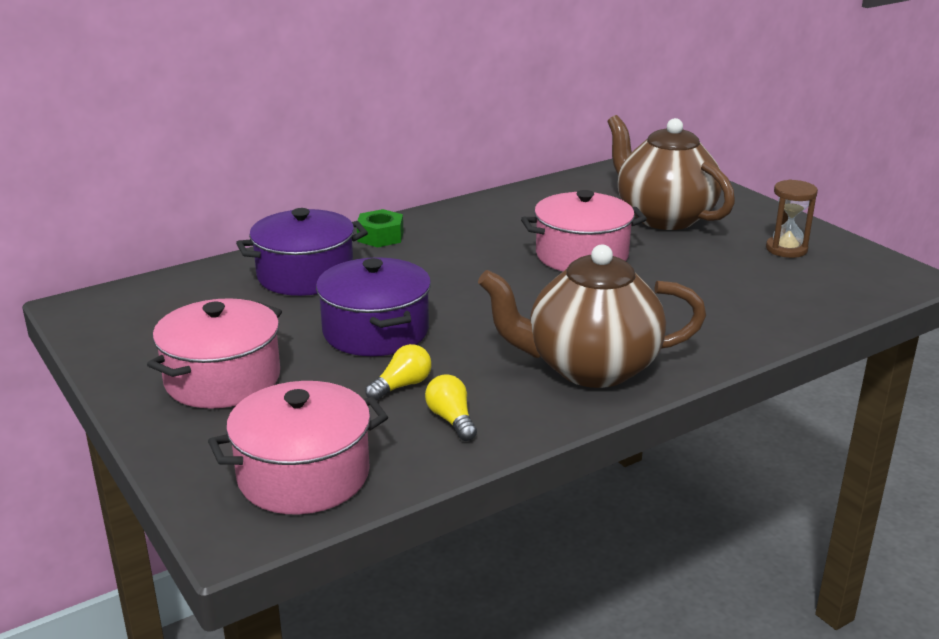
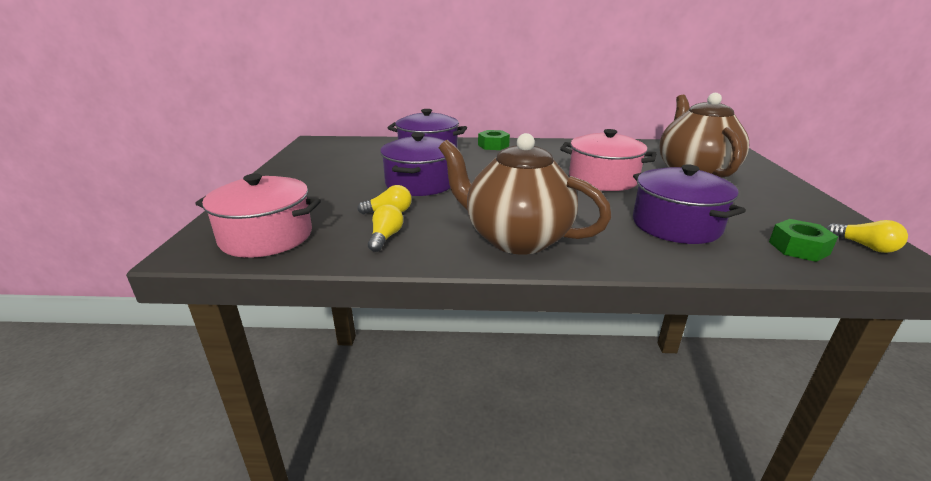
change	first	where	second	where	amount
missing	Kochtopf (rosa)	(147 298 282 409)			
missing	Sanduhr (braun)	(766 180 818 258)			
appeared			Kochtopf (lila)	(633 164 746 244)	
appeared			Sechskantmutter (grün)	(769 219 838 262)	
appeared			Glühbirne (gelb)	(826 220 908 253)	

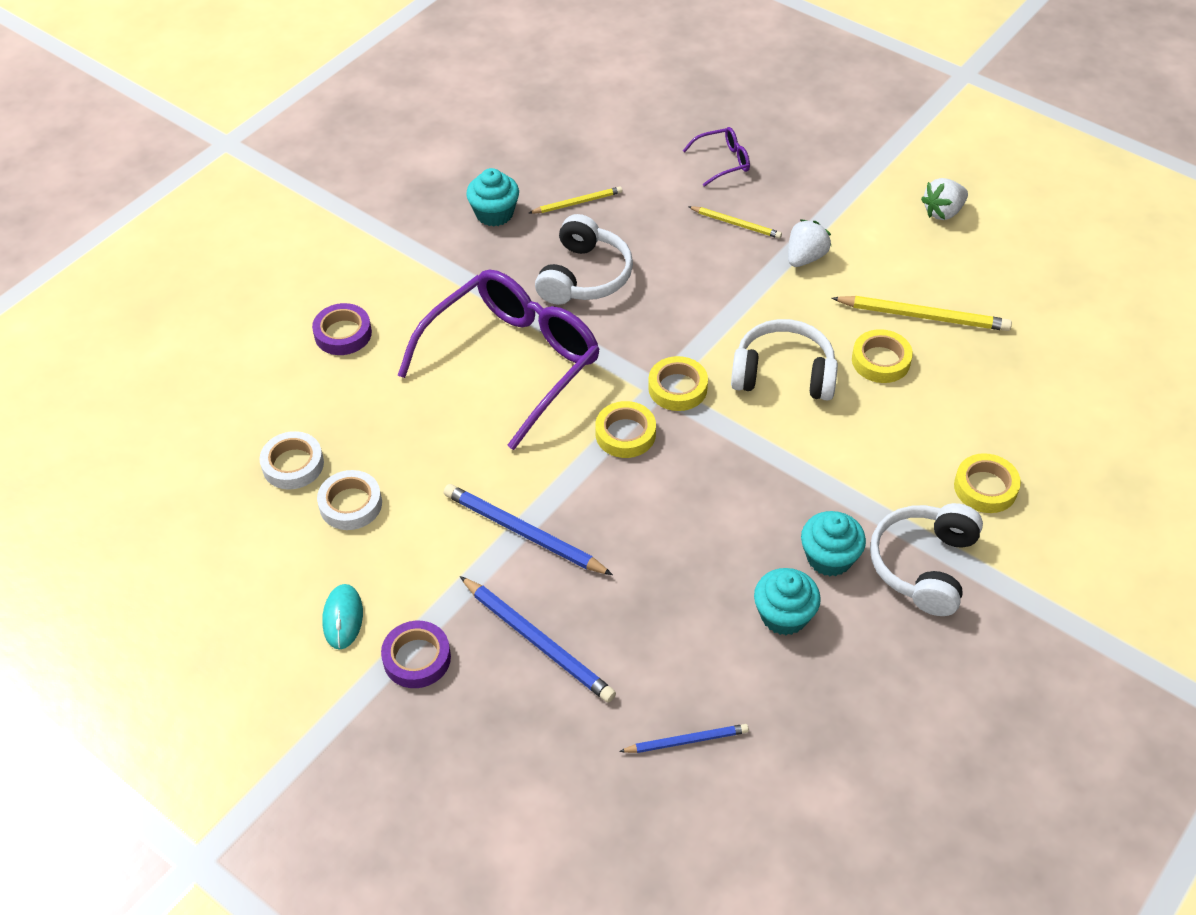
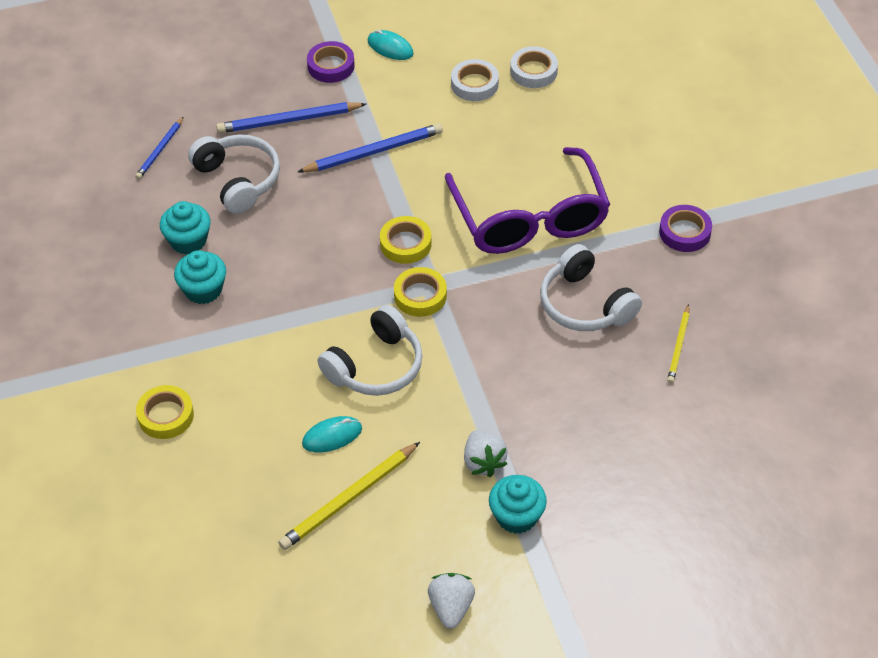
change	first	where	second	where	amount
relocated	Klebeband (lila)	(312 303 372 355)		(659 205 712 252)	
relocated	Muffin (türkis)	(466 168 519 227)		(489 475 547 534)	
missing	Brille (lila)	(683 127 750 187)			
missing	Bleistift (gelb)	(688 206 782 239)			
exchanged	Klebeband (gelb)	(852 329 913 383)	Computermaus (türkis)	(302 416 362 452)	
relocated	Kopfhörer (weiß)	(870 503 983 616)		(188 134 280 214)	

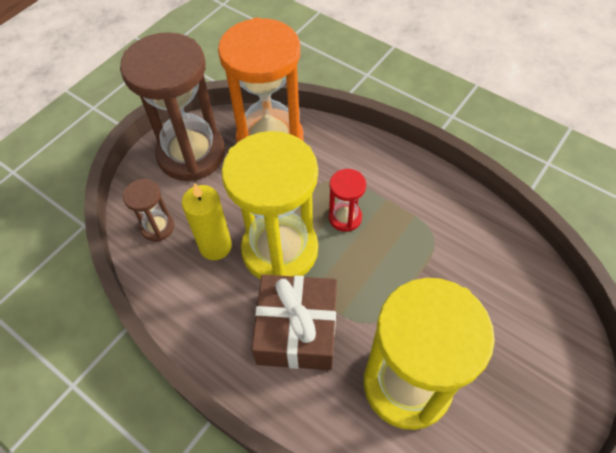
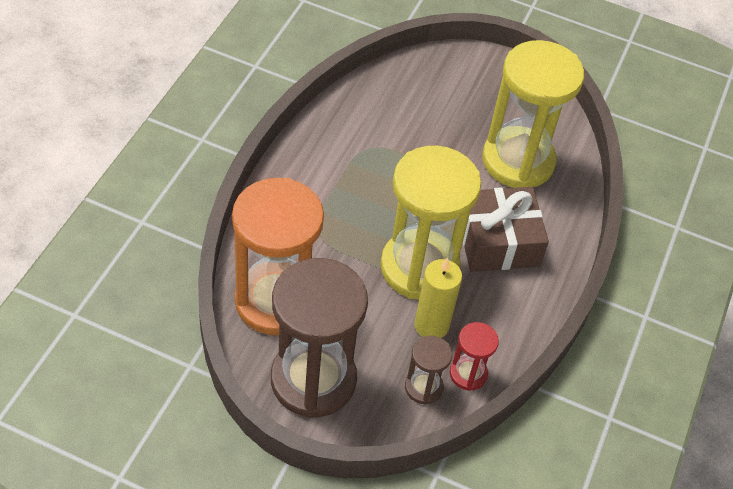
change	first	where	second	where	amount
relocated	Sanduhr (rot)	(329 169 366 232)		(450 322 499 391)	

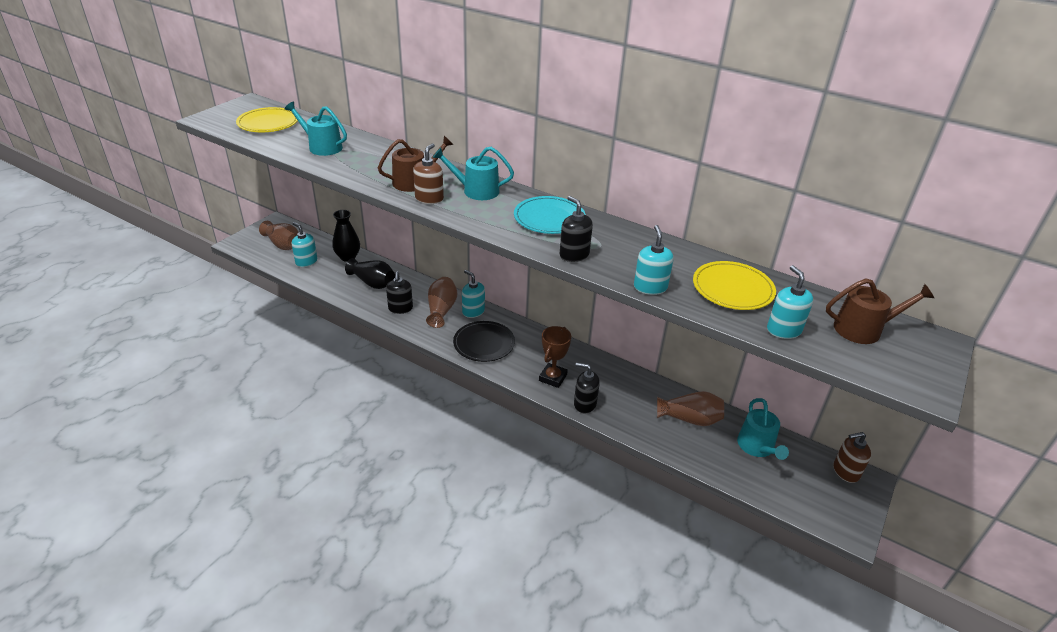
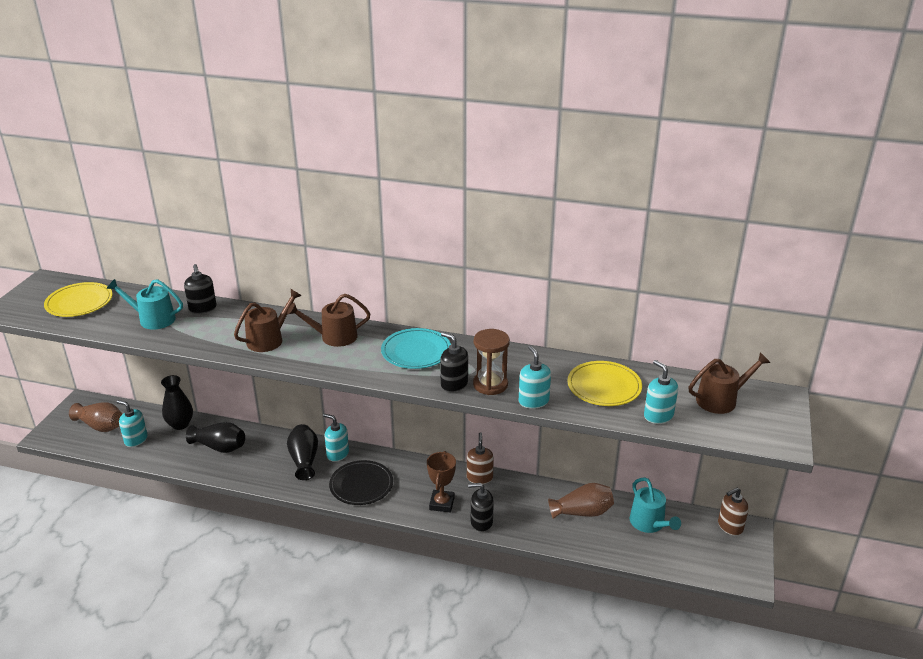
change	first	where	second	where	amount
relocated	Seifenspender (schwarz)	(386 272 413 314)		(184 264 217 314)	
relocated	Seifenspender (braun)	(413 143 444 204)		(467 432 494 484)	
colour	Vase (braun)	(426 277 457 328)	Vase (schwarz)	(287 424 318 480)	
colour	Gießkanne (türkis)	(433 147 514 200)	Gießkanne (braun)	(287 294 370 347)	
appeared			Sanduhr (braun)	(473 329 510 395)	

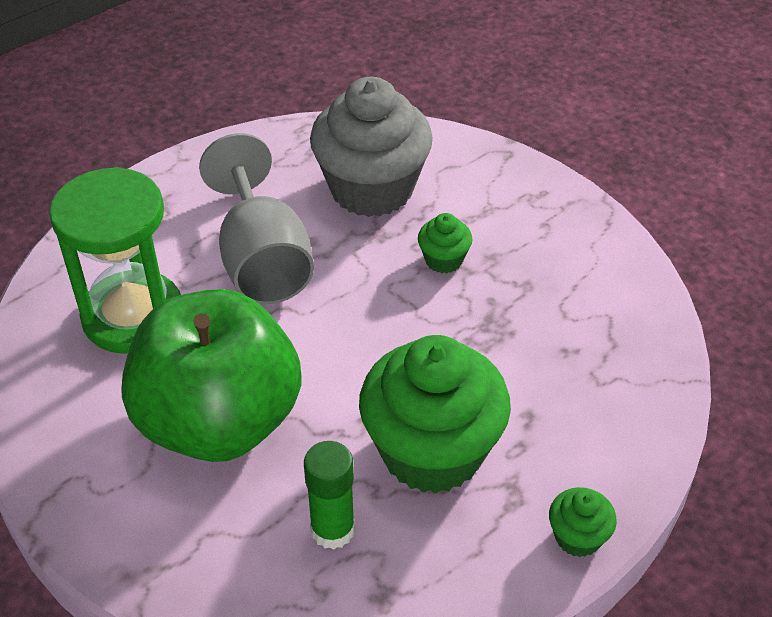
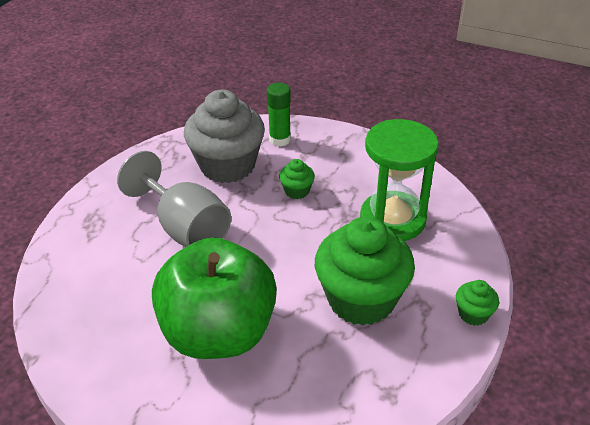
change	first	where	second	where	amount
relocated	Sanduhr (grün)	(49 167 181 354)		(360 119 439 241)	
relocated	Klebestift (grün)	(304 441 355 550)		(267 83 291 146)	

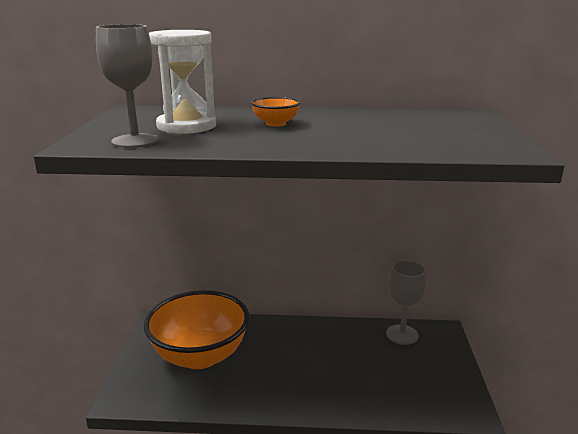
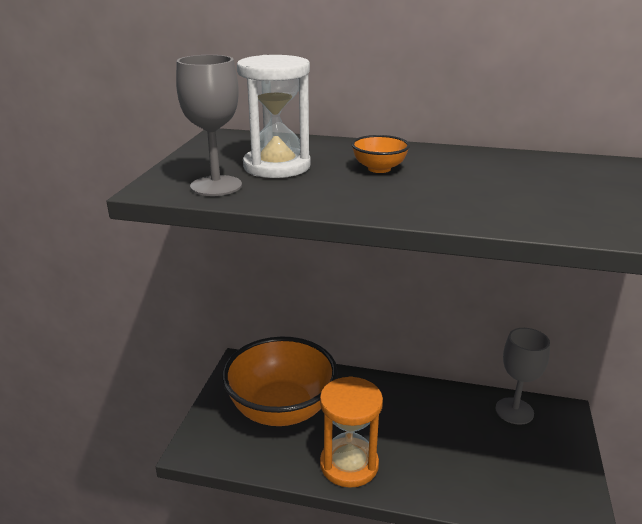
change	first	where	second	where	amount
appeared			Sanduhr (orange)	(320 376 383 488)	

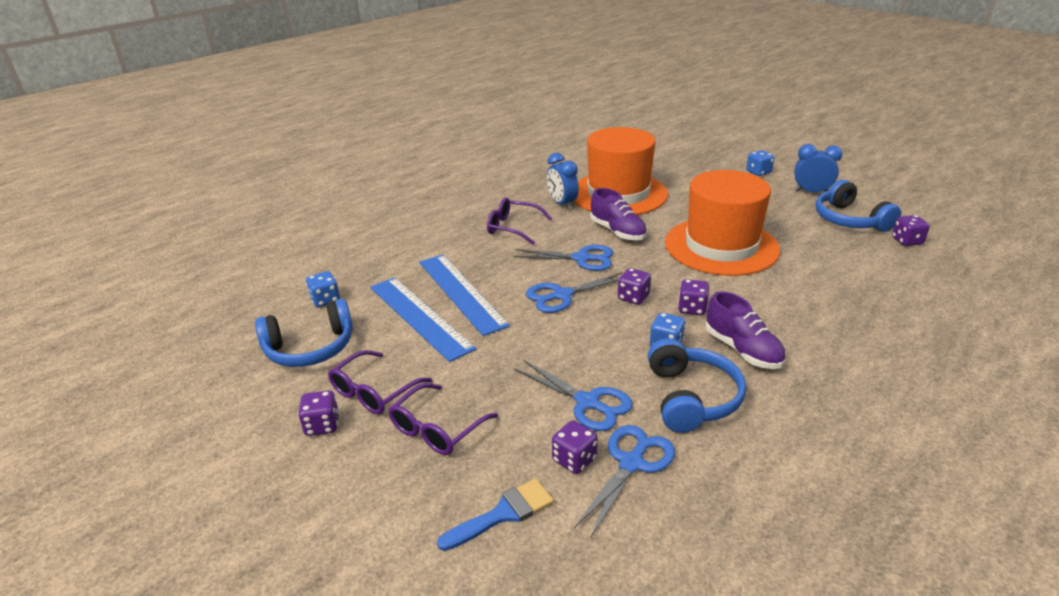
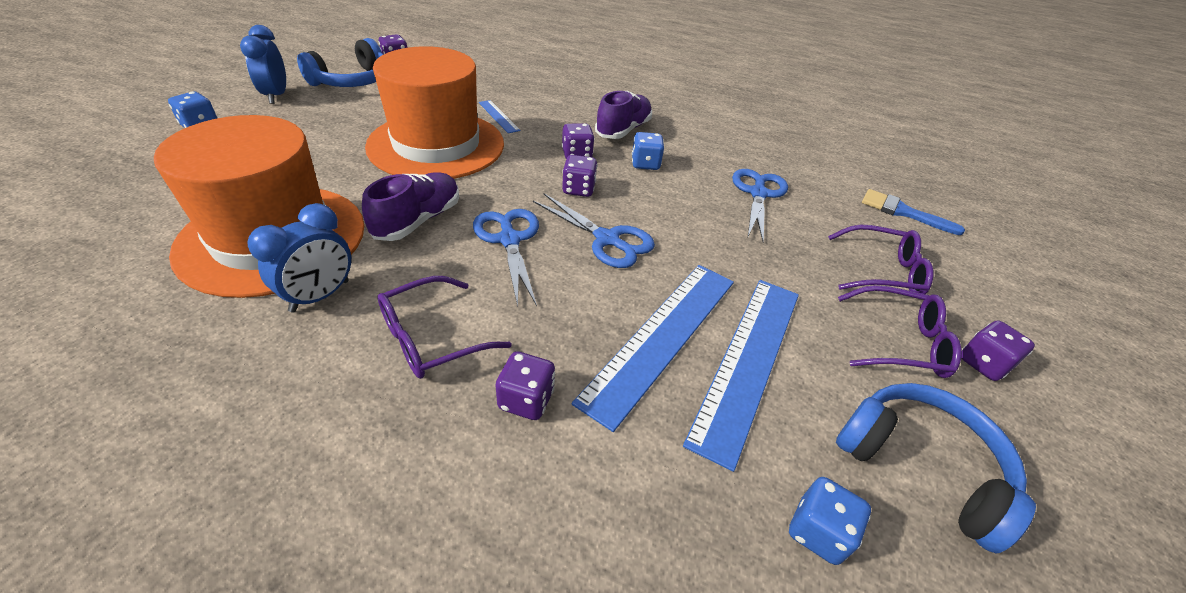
change	first	where	second	where	amount
spun	Brille (lila)	(487 198 552 245)		(377 276 512 379)	60 degrees clockwise
relocated	Spielwürfel (lila)	(552 421 598 474)		(495 351 555 420)	
missing	Schere (blau)	(574 425 675 539)			
missing	Kopfhörer (blau)	(648 338 746 433)			
appeared			Lineal (blau)	(479 100 521 133)	

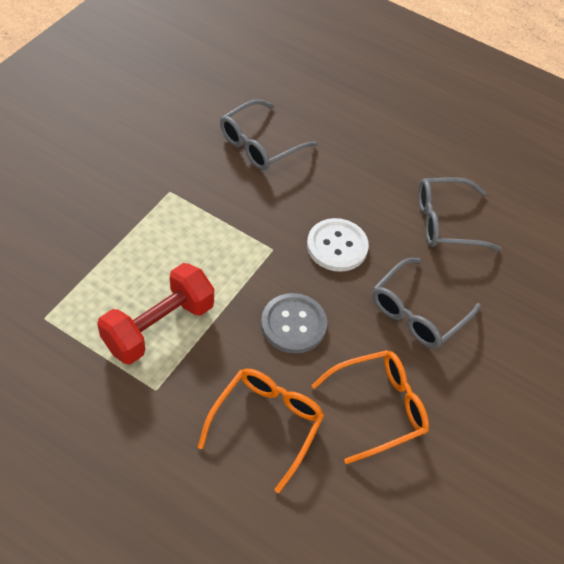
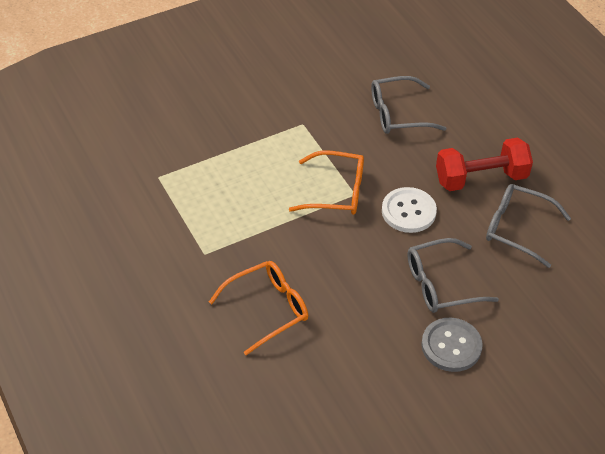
change	first	where	second	where	amount
relocated	Hantel (rot)	(97 263 214 364)		(436 137 533 191)	
relocated	Knopf (grau)	(261 293 327 354)		(421 318 483 372)	
relocated	Brille (orange)	(311 350 429 464)		(289 151 364 215)	

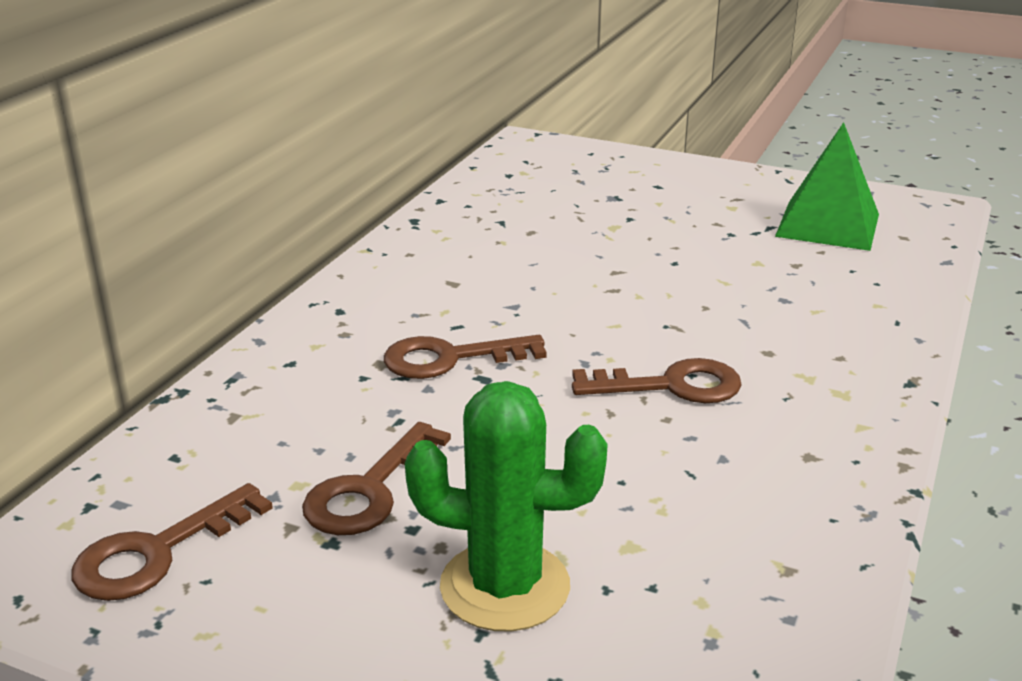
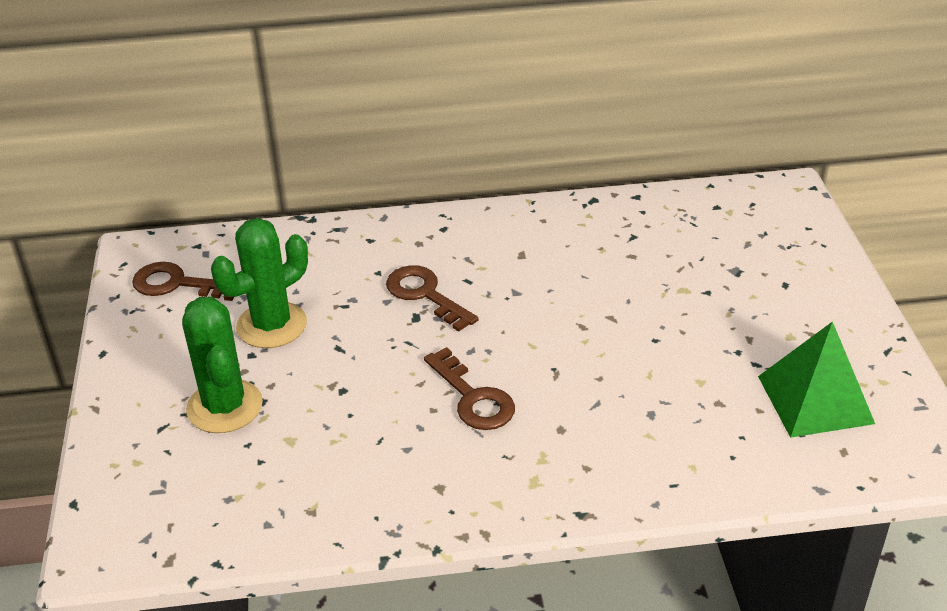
change	first	where	second	where	amount
exchanged	Schlüssel (braun)	(302 422 451 535)	Kaktus (grün)	(211 218 308 348)	

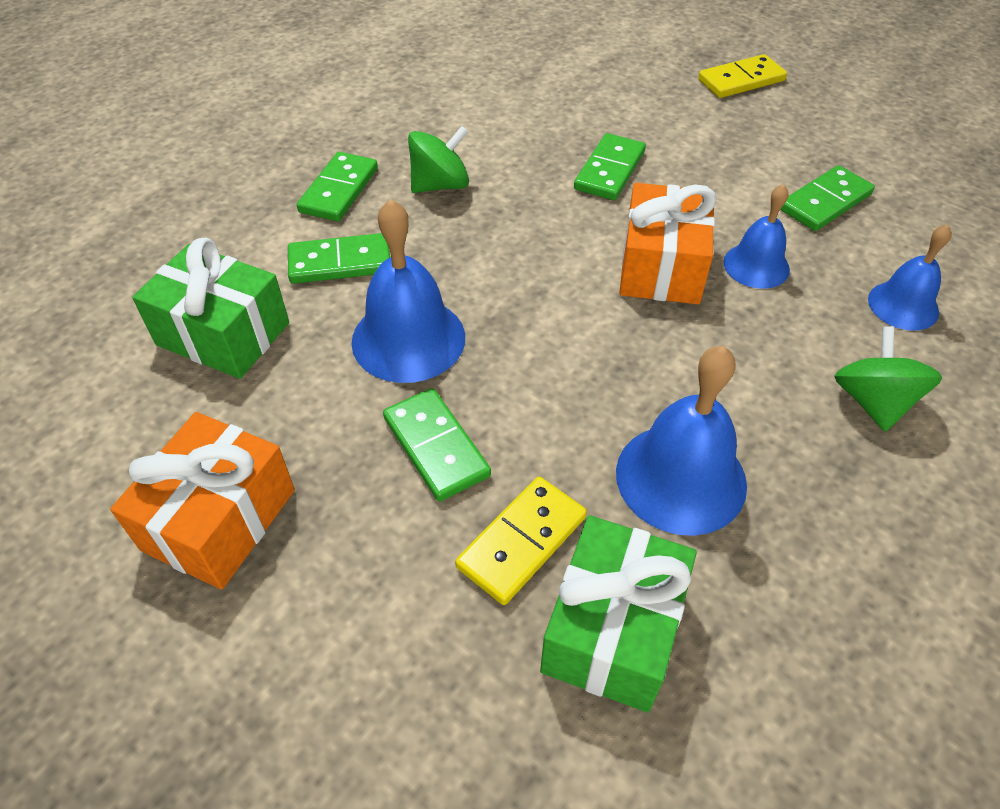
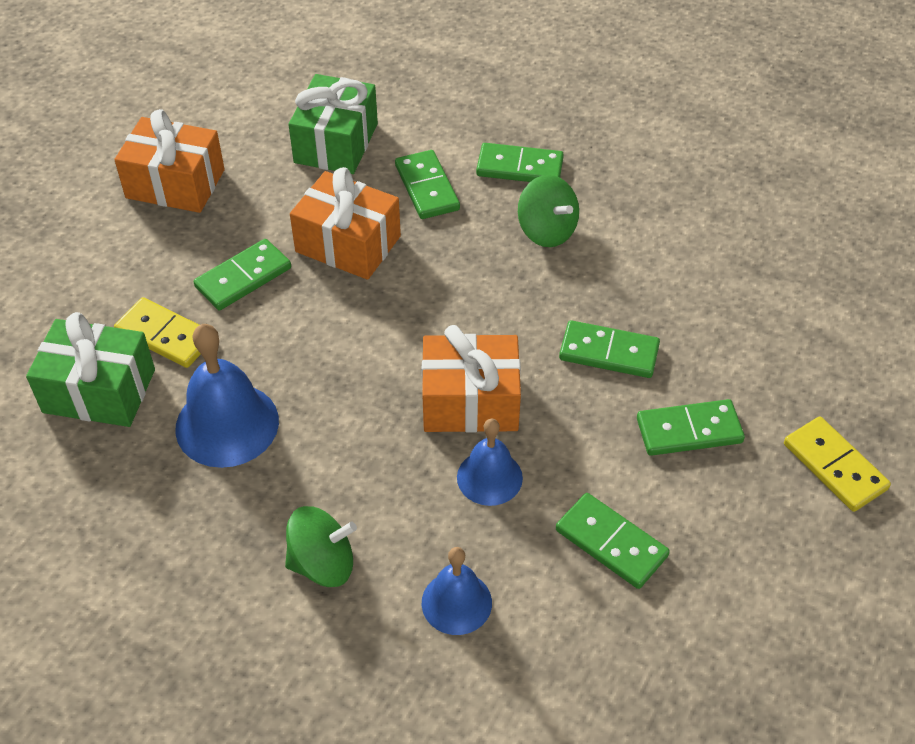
change	first	where	second	where	amount
exchanged	Glocke (blau)	(351 199 465 383)	Geschenk (orange)	(290 167 401 280)	
appeared			Dominostein (grün)	(637 399 745 456)	

